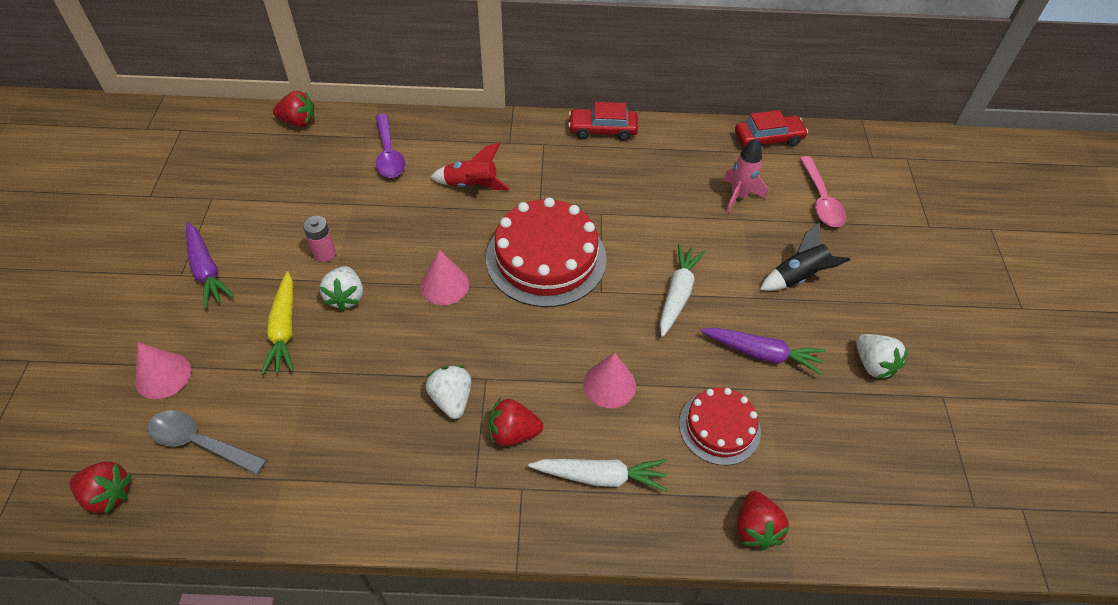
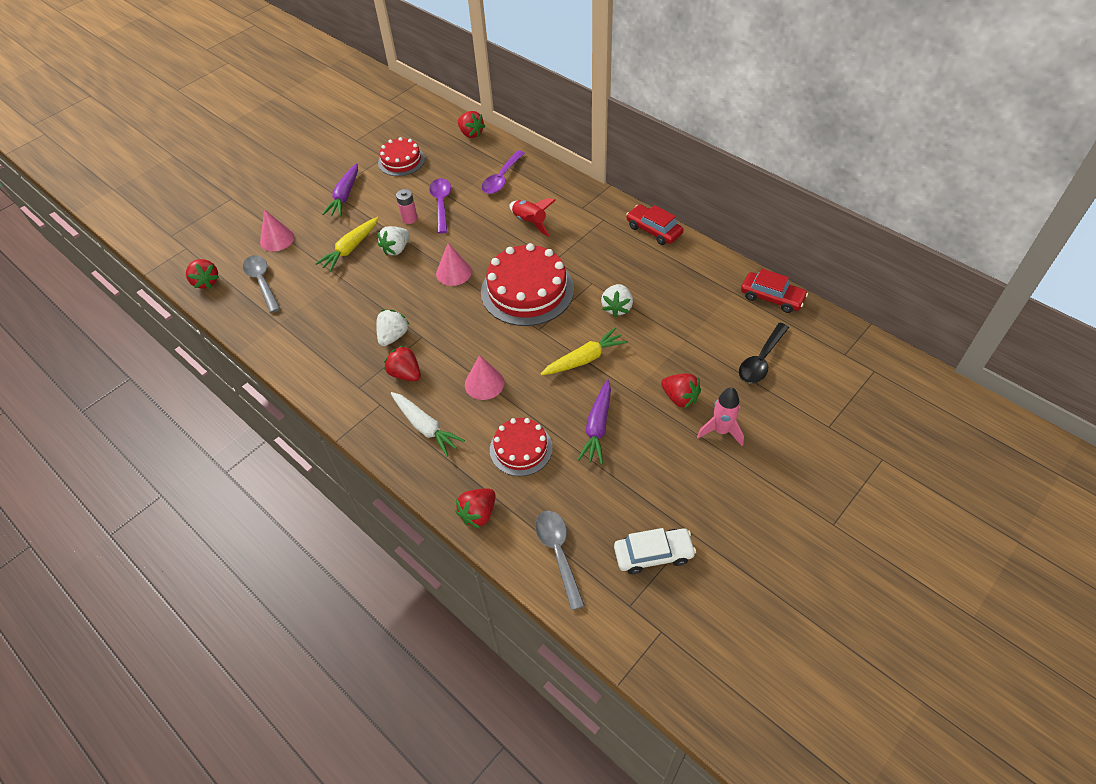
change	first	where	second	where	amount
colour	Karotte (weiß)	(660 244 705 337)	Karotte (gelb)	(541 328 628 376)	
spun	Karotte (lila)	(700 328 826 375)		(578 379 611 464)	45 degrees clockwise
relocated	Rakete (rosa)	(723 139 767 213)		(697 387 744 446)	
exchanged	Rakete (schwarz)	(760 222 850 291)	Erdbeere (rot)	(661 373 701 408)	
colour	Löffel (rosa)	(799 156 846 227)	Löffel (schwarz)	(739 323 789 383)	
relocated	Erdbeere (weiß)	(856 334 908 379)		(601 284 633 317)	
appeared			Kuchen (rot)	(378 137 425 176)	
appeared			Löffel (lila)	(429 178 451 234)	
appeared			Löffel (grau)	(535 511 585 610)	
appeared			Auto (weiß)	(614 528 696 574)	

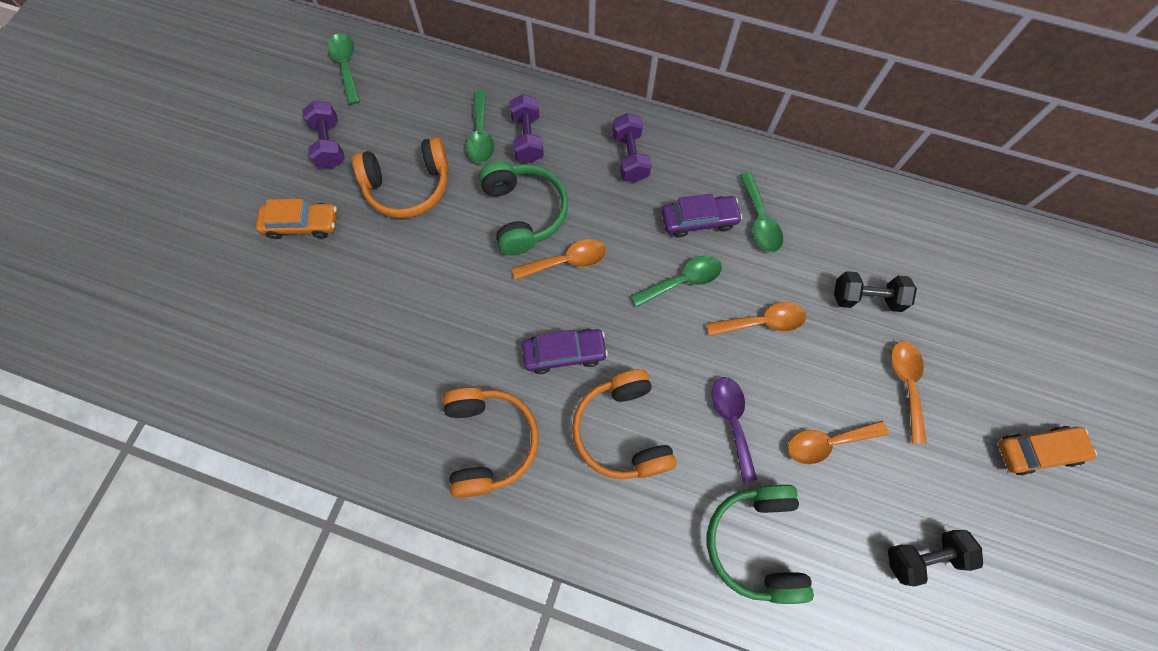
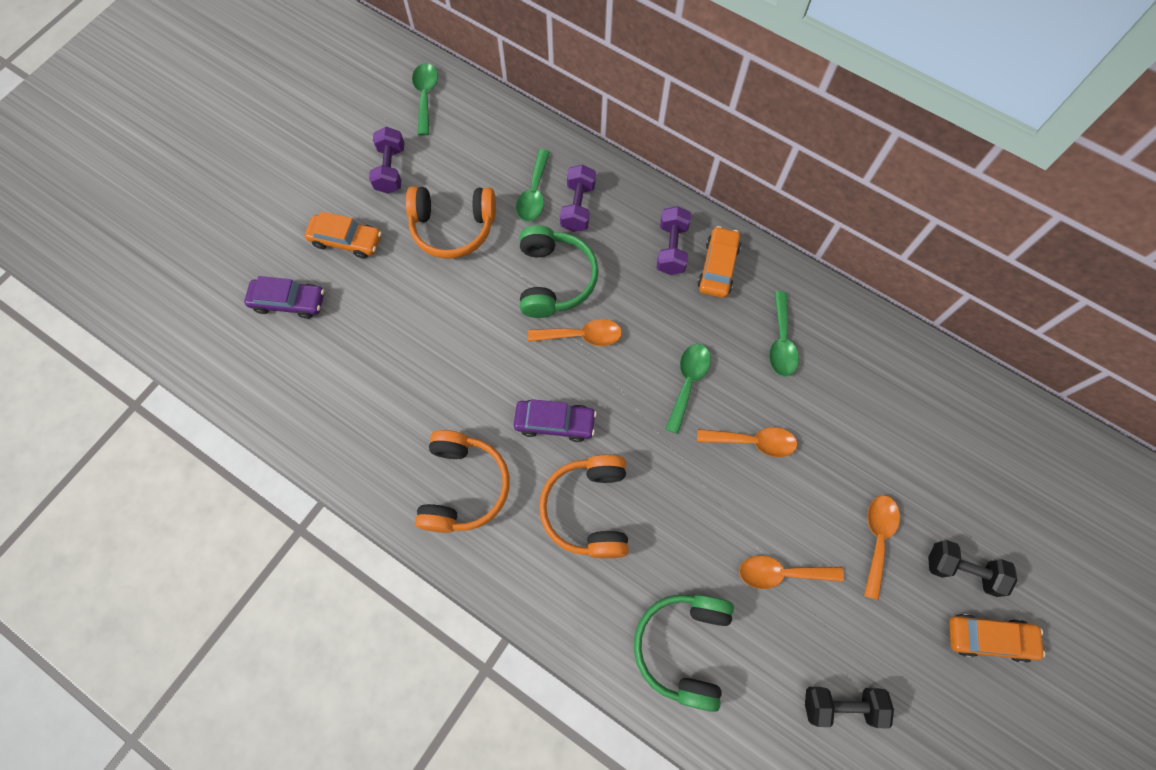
change	first	where	second	where	amount
spun	Löffel (grün)	(631 255 722 307)		(665 344 711 434)	60 degrees counterclockwise
relocated	Auto (lila)	(662 193 742 238)		(244 276 324 319)	
missing	Löffel (lila)	(711 377 757 483)			
relocated	Hantel (schwarz)	(834 271 917 312)		(928 540 1017 597)	
appeared			Auto (orange)	(697 226 741 298)	

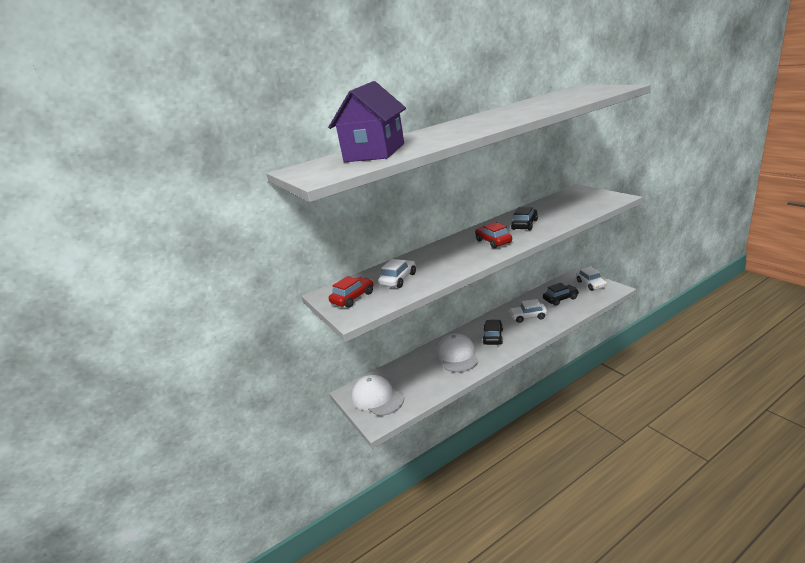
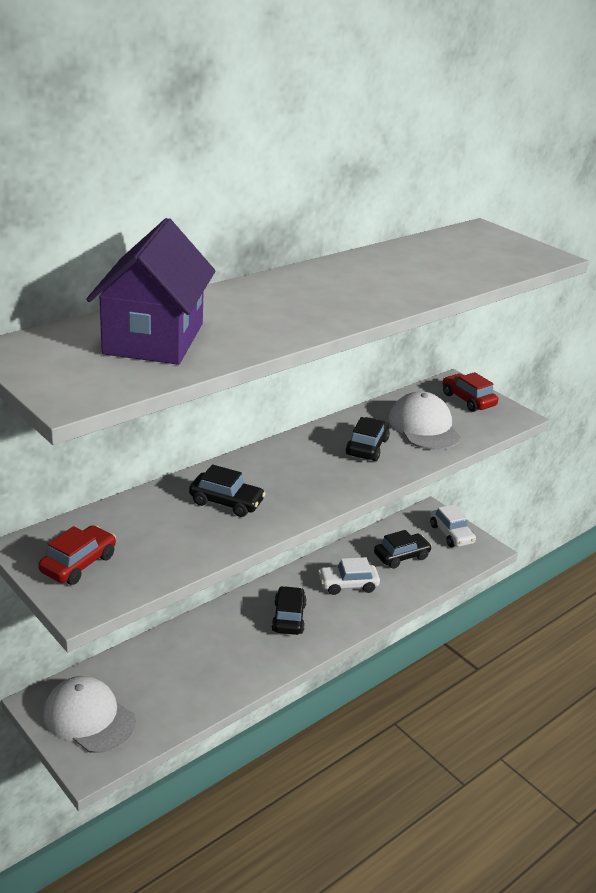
change	first	where	second	where	amount
missing	Auto (weiß)	(379 259 416 288)			
relocated	Kappe (weiß)	(436 333 478 372)		(389 391 461 450)	
relocated	Auto (rot)	(475 222 512 248)		(442 372 498 412)	
appeared			Auto (schwarz)	(189 464 266 517)	

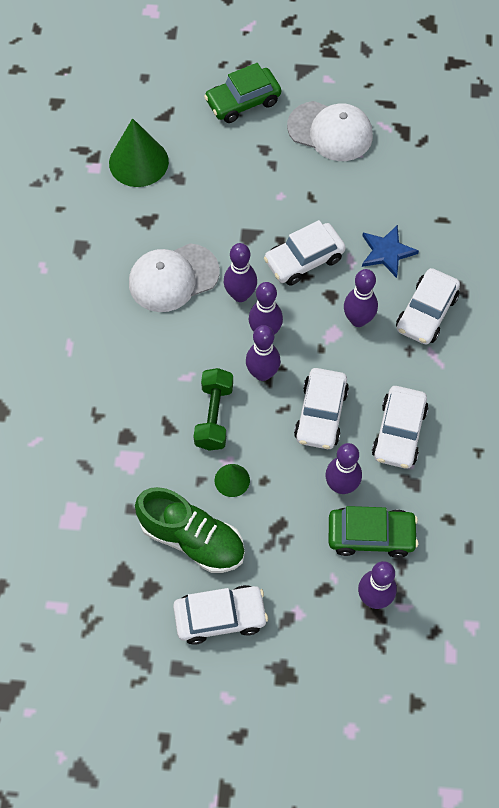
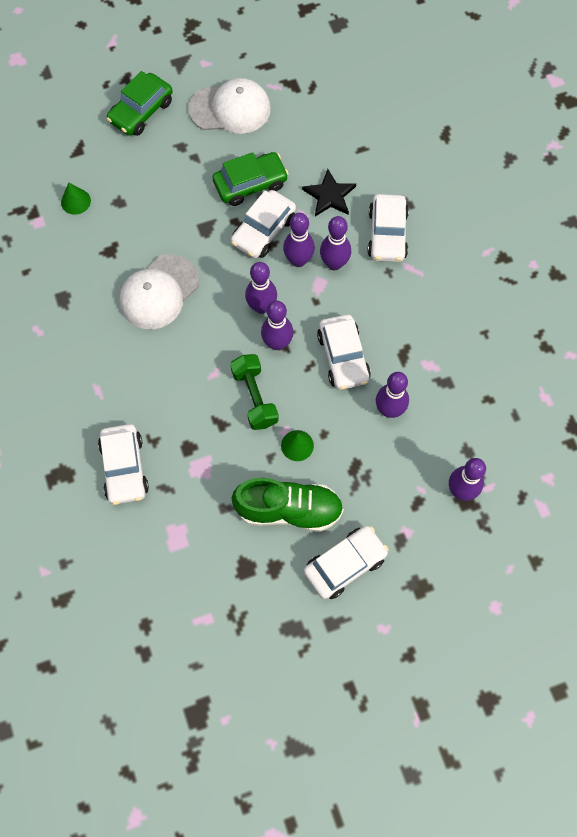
change	first	where	second	where	amount
size	Kegel (grün)	(109 118 169 187)		(61 183 91 215)	x0.52
relocated	Bowlingkegel (lila)	(224 243 257 302)		(283 213 315 267)	
relocated	Auto (grün)	(329 506 418 558)		(212 152 289 206)	
colour	Stern (blau)	(362 225 419 278)	Stern (schwarz)	(302 169 356 216)	
relocated	Auto (weiß)	(372 386 428 469)		(98 424 149 505)	

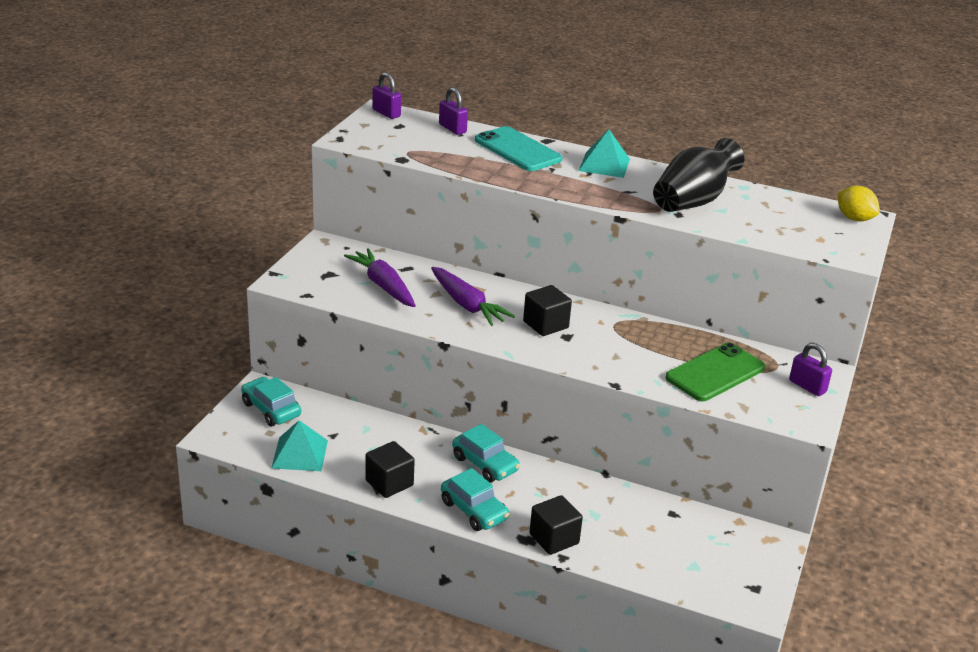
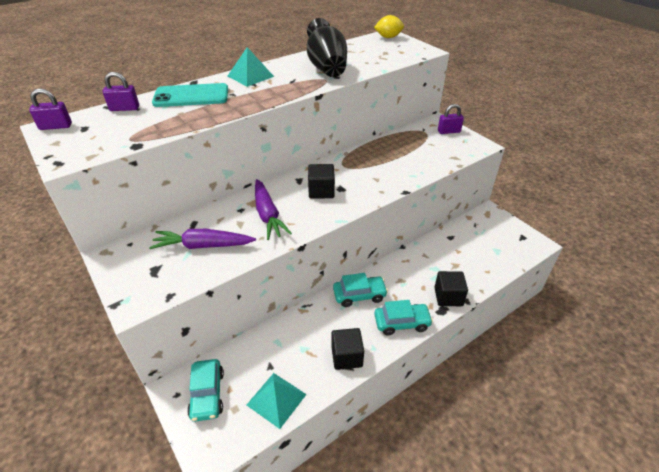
change	first	where	second	where	amount
spun	Auto (türkis)	(241 377 301 426)		(187 359 224 422)	90 degrees counterclockwise
spun	Karotte (lila)	(431 267 515 326)		(255 179 292 240)	75 degrees clockwise
missing	Handy (grün)	(665 343 765 401)			

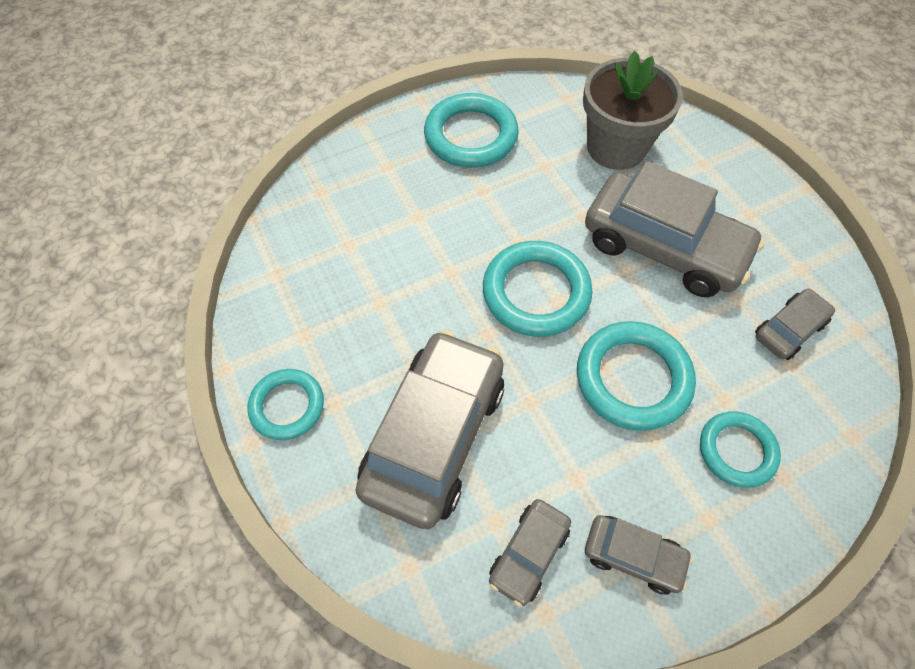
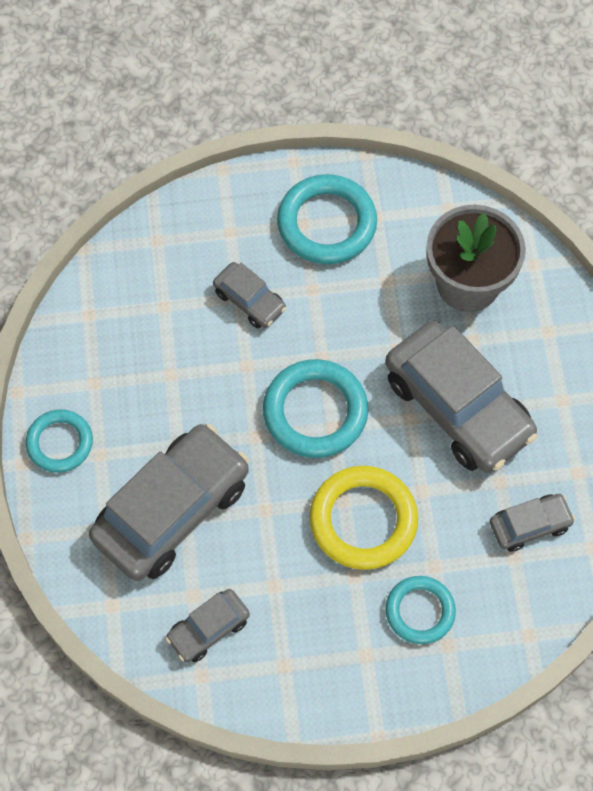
change	first	where	second	where	amount
colour	Ring (türkis)	(577 321 696 431)	Ring (gelb)	(310 466 418 570)	
relocated	Auto (grau)	(585 515 693 595)		(213 262 286 328)	

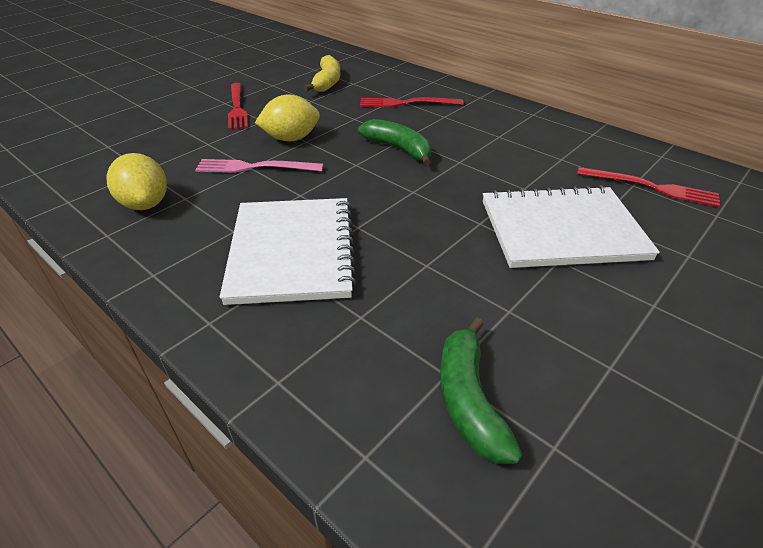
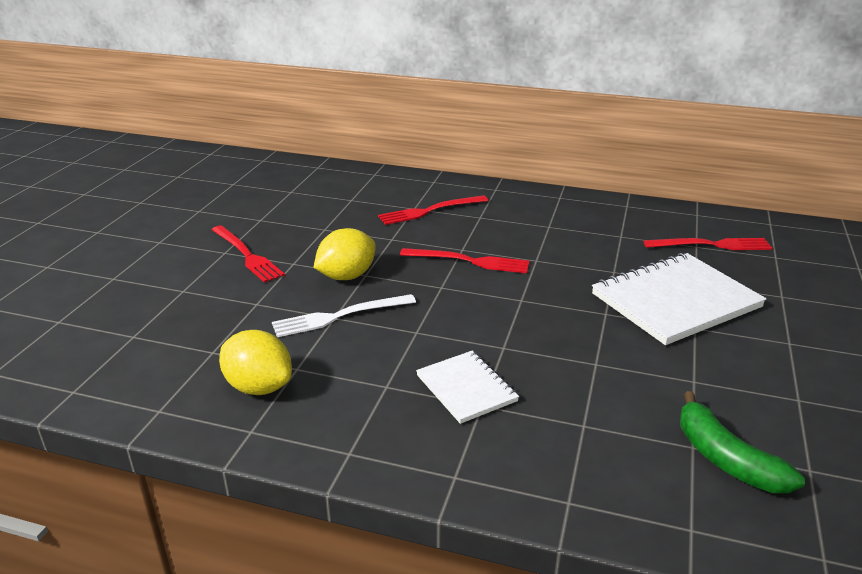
change	first	where	second	where	amount
colour	Gabel (rosa)	(195 159 323 173)	Gabel (weiß)	(272 294 416 337)	
size	Notizbuch (weiß)	(220 198 357 305)		(416 351 519 424)	x0.55
missing	Banane (gelb)	(304 55 341 92)			
exchanged	Banane (grün)	(358 119 432 166)	Gabel (rot)	(400 248 529 273)	

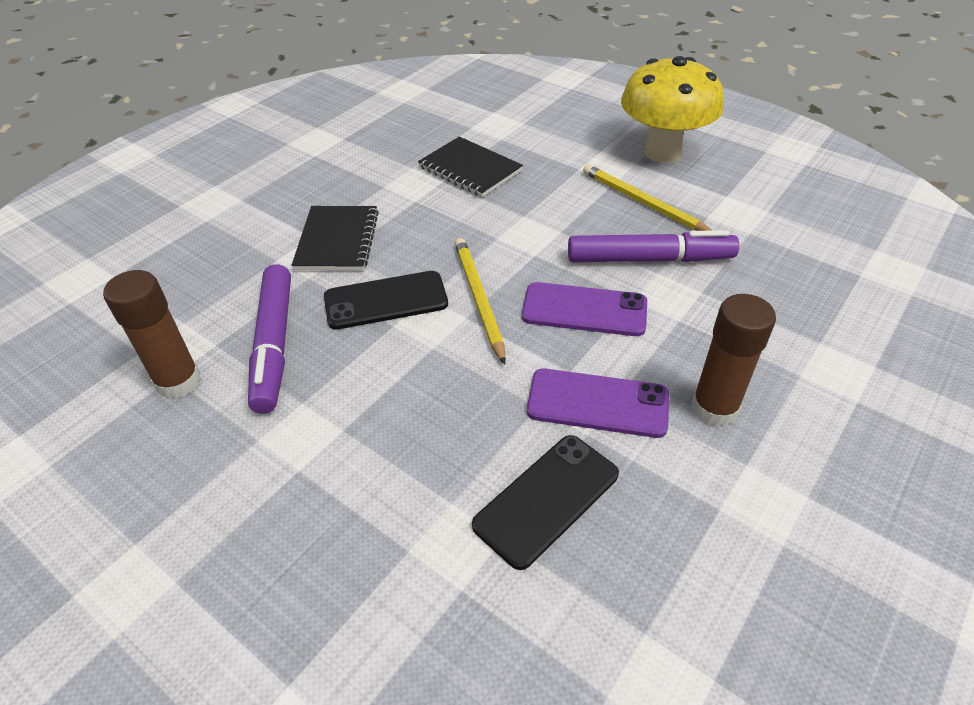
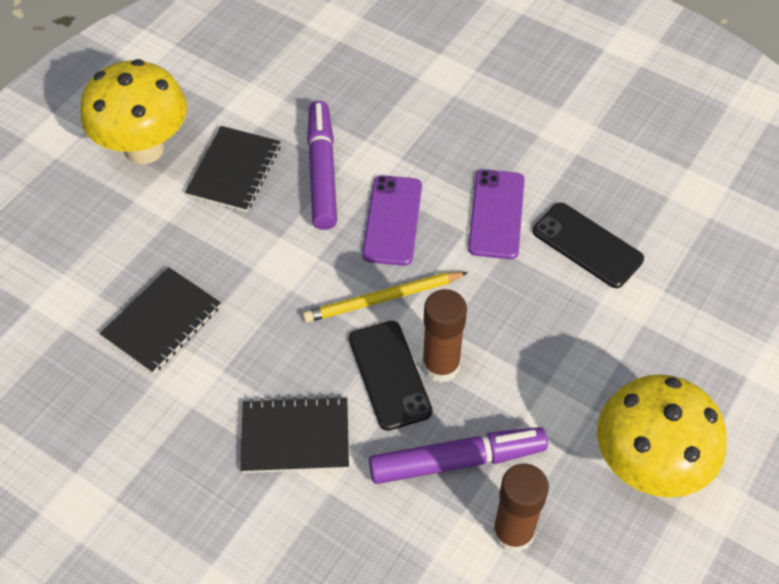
change	first	where	second	where	amount
exchanged	Bleistift (gelb)	(583 164 712 231)	Notizbuch (schwarz)	(185 126 281 212)	
relocated	Klebestift (braun)	(691 294 776 427)		(422 289 467 383)	
appeared			Pilz (gelb)	(597 374 727 497)	

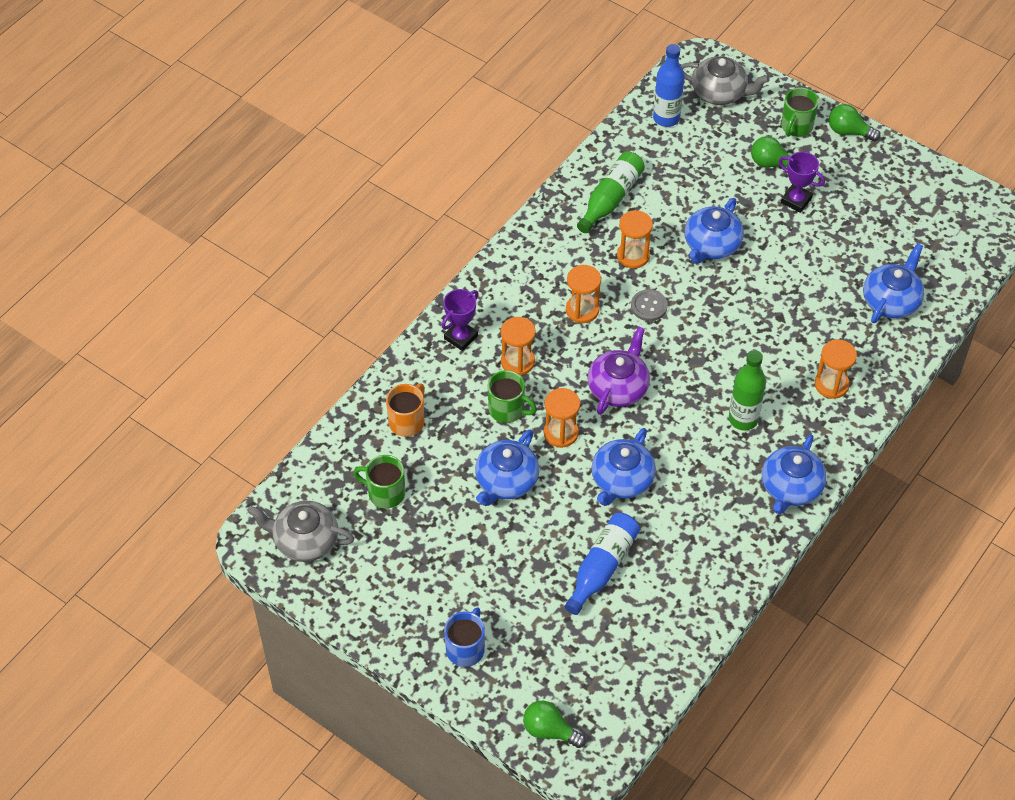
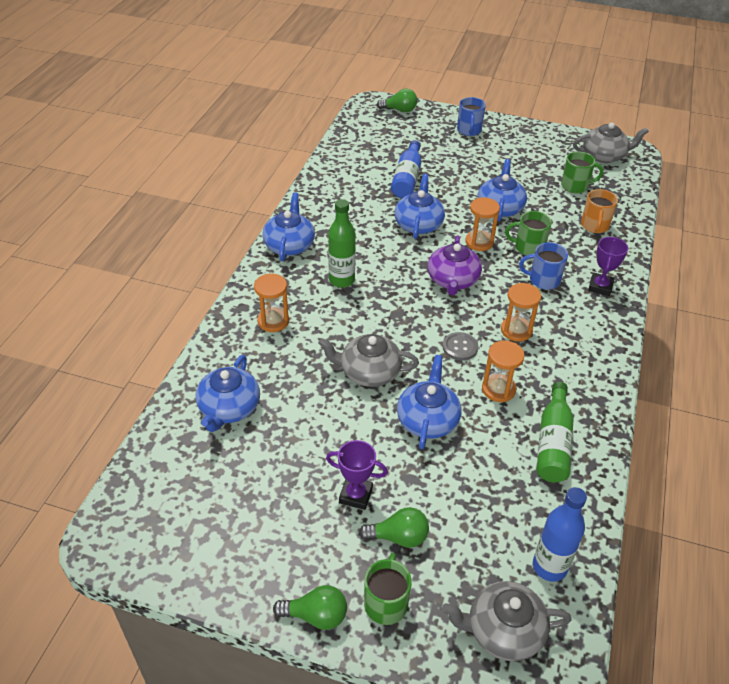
change	first	where	second	where	amount
exchanged	Sanduhr (orange)	(501 317 536 376)	Tasse (blau)	(519 242 568 290)	
appeared			Teekanne (grau)	(318 334 419 387)	

